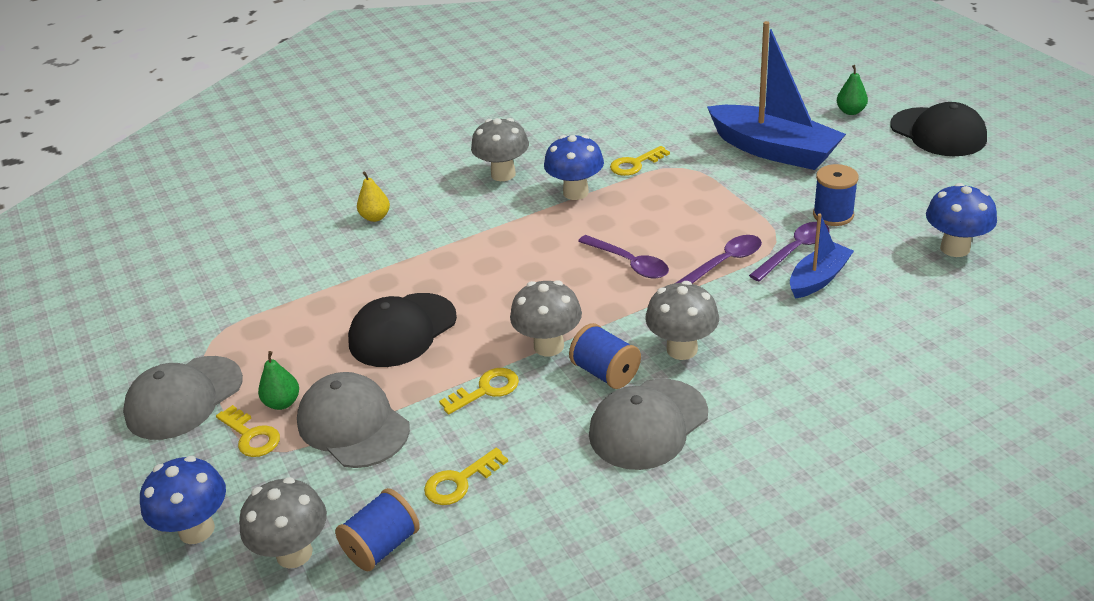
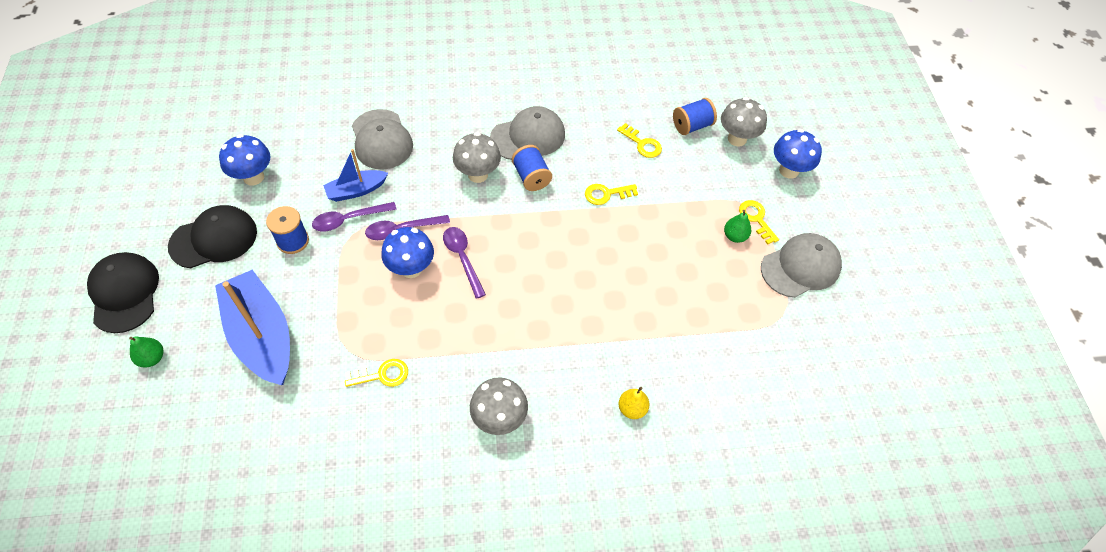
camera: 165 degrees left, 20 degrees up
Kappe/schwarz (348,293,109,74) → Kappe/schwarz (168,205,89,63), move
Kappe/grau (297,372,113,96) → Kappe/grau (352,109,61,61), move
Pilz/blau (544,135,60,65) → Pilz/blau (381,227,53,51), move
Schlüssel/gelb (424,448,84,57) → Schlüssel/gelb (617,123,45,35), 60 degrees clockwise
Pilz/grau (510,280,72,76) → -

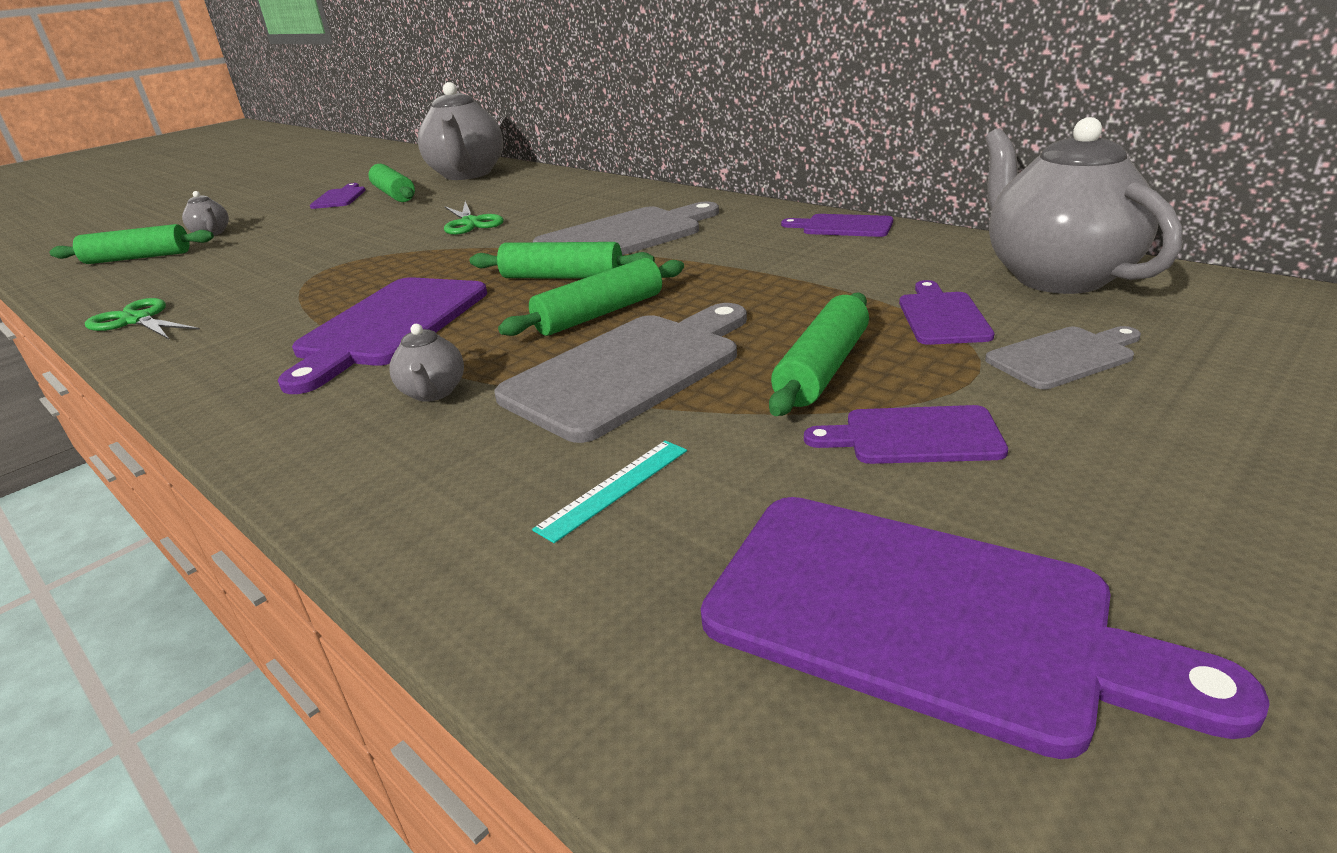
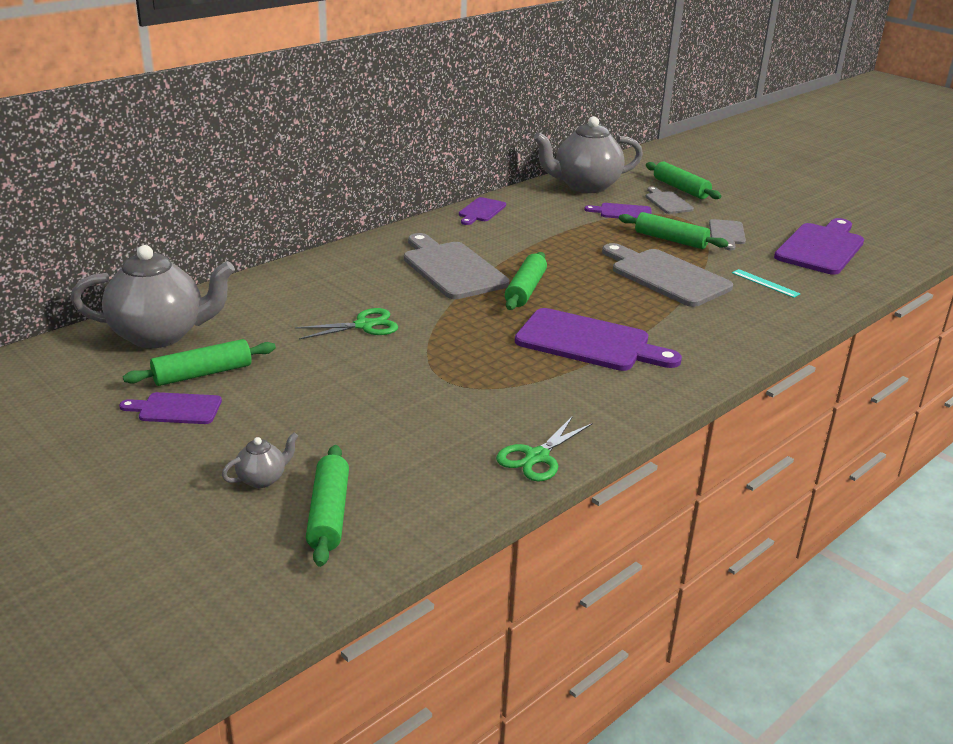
camera: 90 degrees left, 0 degrees up
Nudelholz/grün (498,258,186,78) → Nudelholz/grün (646,162,76,37), move
Schneidebrett/lila (804,405,204,59) → Schneidebrett/grau (709,219,37,31)
Teekanne/grau (389,324,75,78) → -

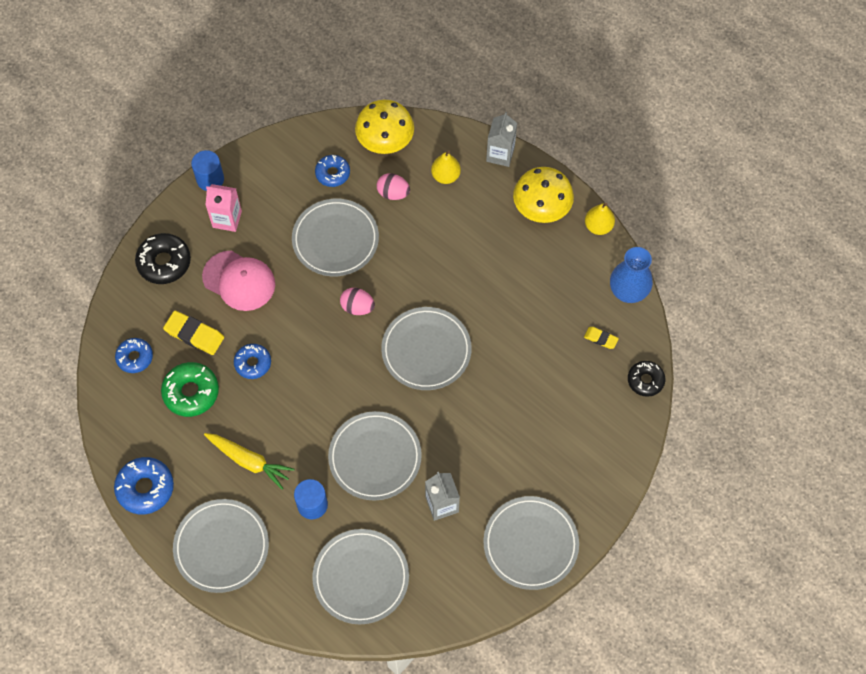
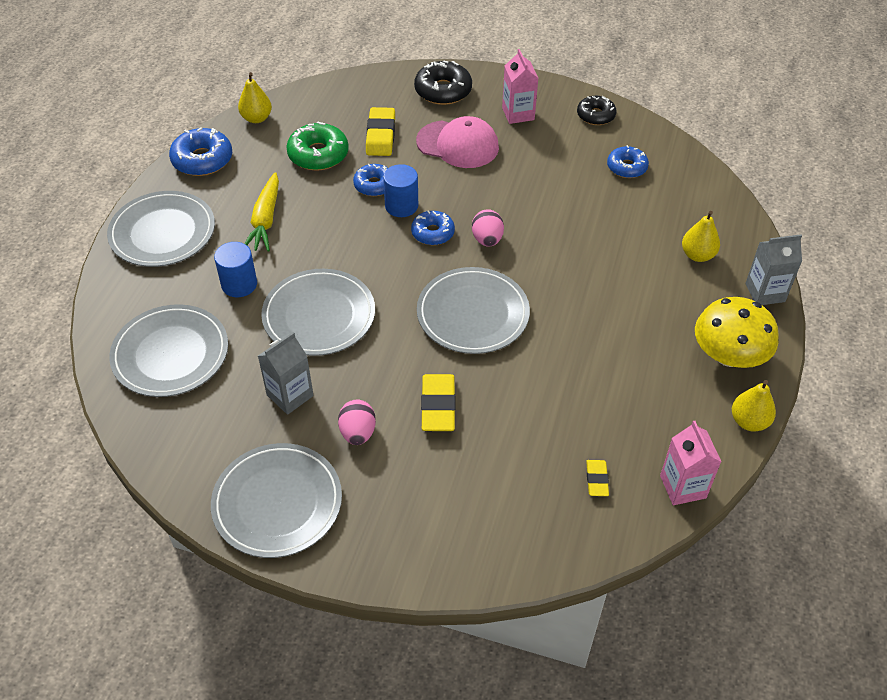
camera: 65 degrees right, 15 degrees down
- → Birne/gelb (238,72,34,51)
Ei/rosa (377,173,33,27) → Ei/rosa (338,399,38,46), move
Vollzylinder/blau (191,150,33,41) → Vollzylinder/blau (383,164,35,53), move
Donut/blau (115,338,38,35) → Donut/blau (411,210,44,35), move
Kappe/rosa (202,251,73,60) → Kappe/rosa (416,116,83,52), 75 degrees counterclockwise
- → Radiergummi/gelb (421,374,35,57)
Donut/schwarz (628,361,37,36) → Donut/schwarz (577,96,39,29), move
Vase/blau (610,247,43,56) → Getränkekarton/rosa (660,421,62,84)
Teller/grau (292,199,87,77) → -
Pilz/gelb (355,100,59,54) → -

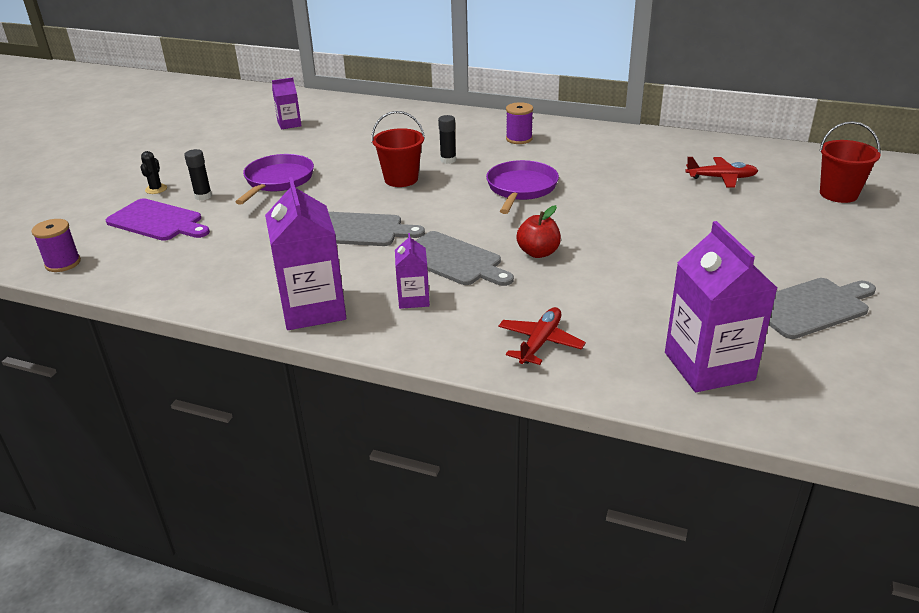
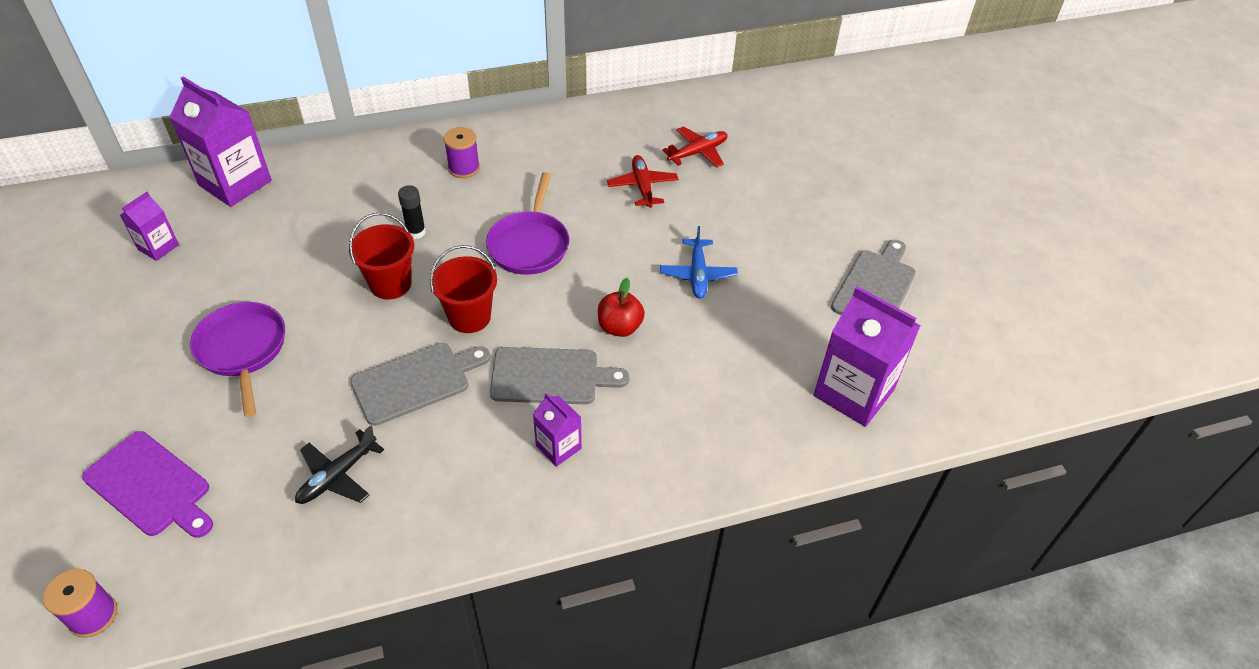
camera: 40 degrees left, 15 degrees up
Schneidebrett/lila (106,198,104,43) → Schneidebrett/lila (82,431,131,107), 45 degrees clockwise
Getränkekarton/lila (265,177,81,153) → Getränkekarton/lila (170,77,102,130), move
- → Flugzeug/schwarz (295,425,89,79)
Eimer/rot (819,121,62,82) → Eimer/rot (430,245,67,88), move
Pfanne/lila (486,160,73,54) → Pfanne/lila (486,172,83,103), 150 degrees counterclockwise
Flugzeug/rot (498,307,88,58) → Flugzeug/rot (607,155,72,53), move
- → Flugzeug/blau (660,226,78,73)
Kaktus/schwarz (140,151,27,43) → -
Klebestift/schwarz (184,149,28,52) → -

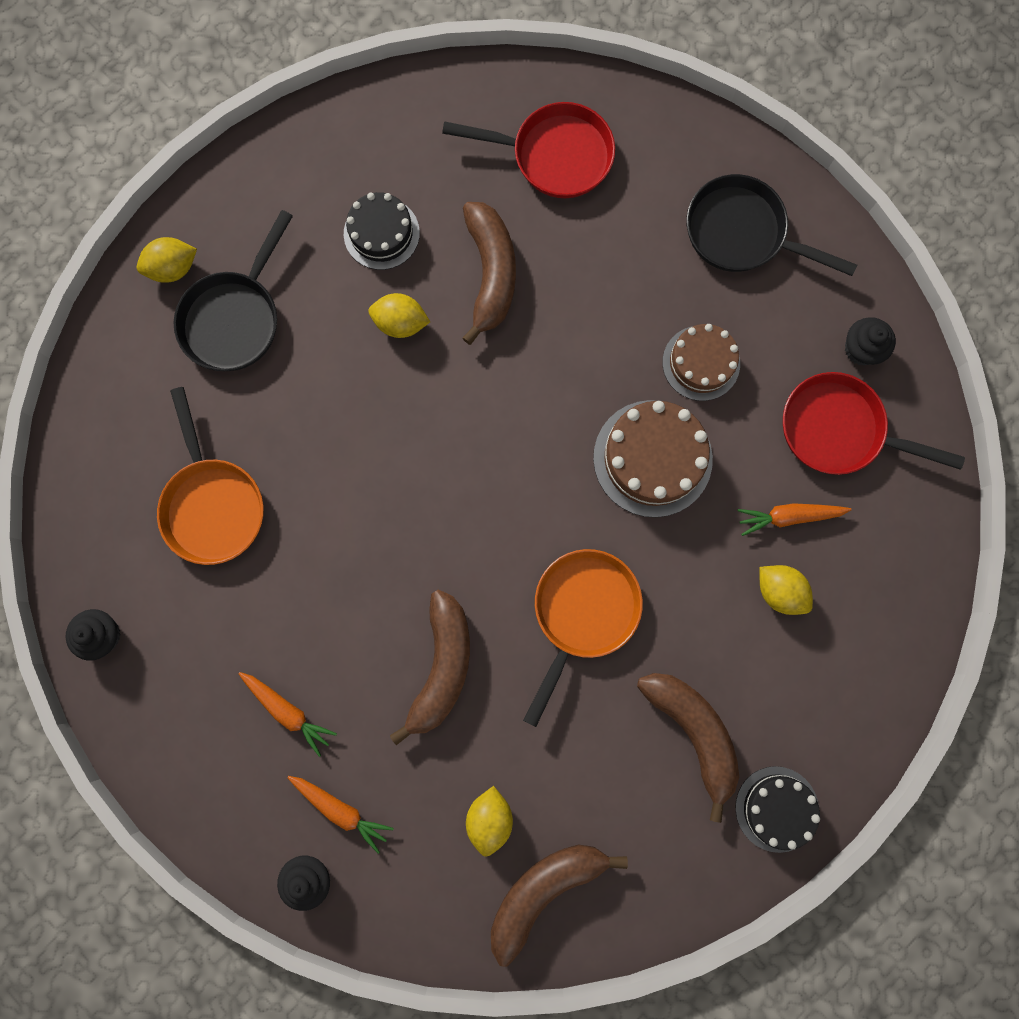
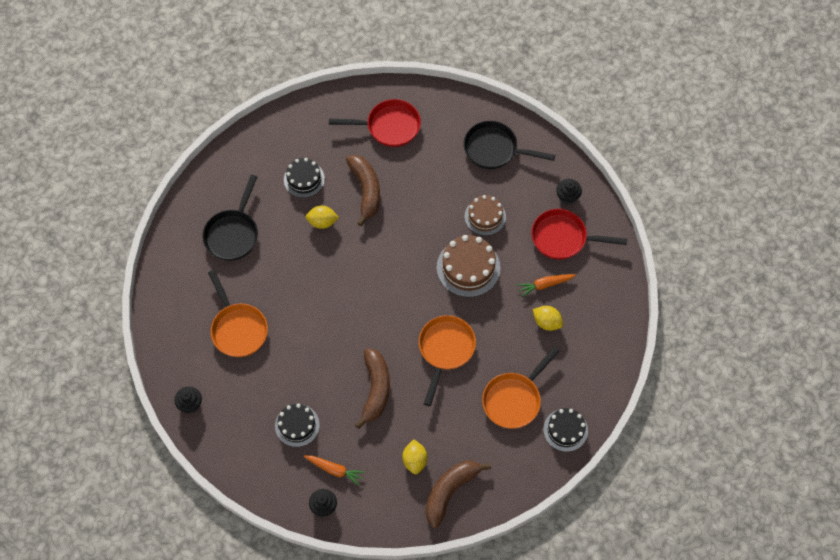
camera: 10 degrees left, 15 degrees down
Karotte/orange (238,672,99,85) → Kuchen/schwarz (275,404,45,43)
Banane/braun (637,673,102,150) → Pfanne/orange (482,346,77,83)
Zitrone/gelb (137,237,60,46) → -

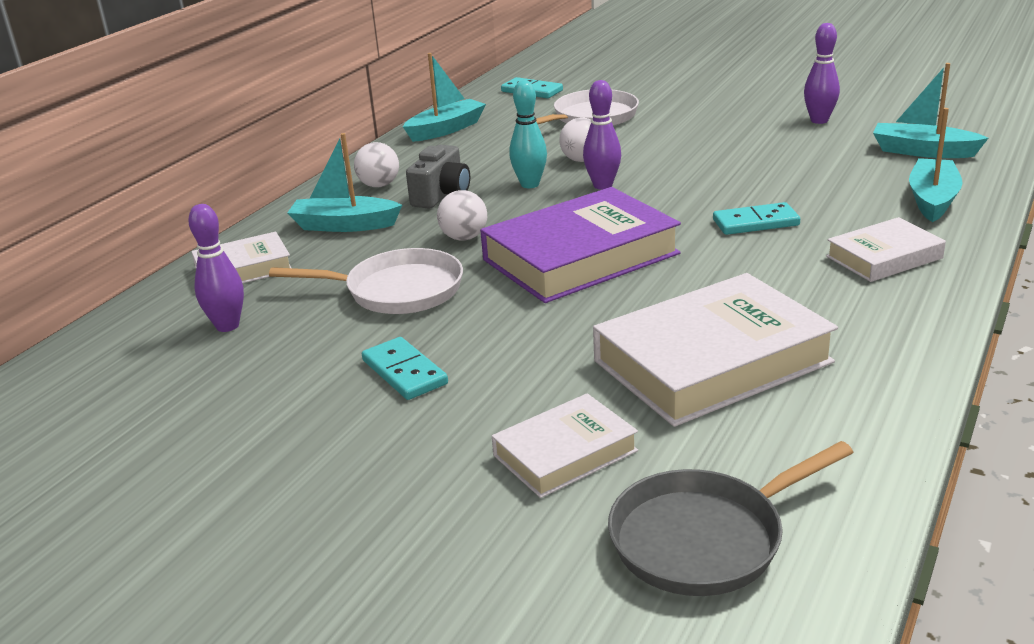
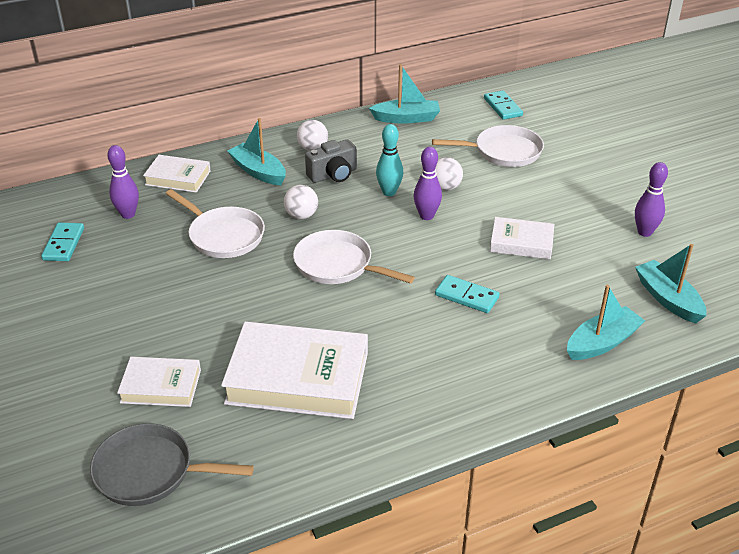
camera: 35 degrees right, 10 degrees up
Dominostein/türkis (362,337,86,63) → Dominostein/türkis (41,223,43,38), move
Buch/lila (480,187,201,116) → Pfanne/weiß (293,230,122,54)
Buch/weiß (826,217,120,65) → Buch/weiß (490,217,64,42), move

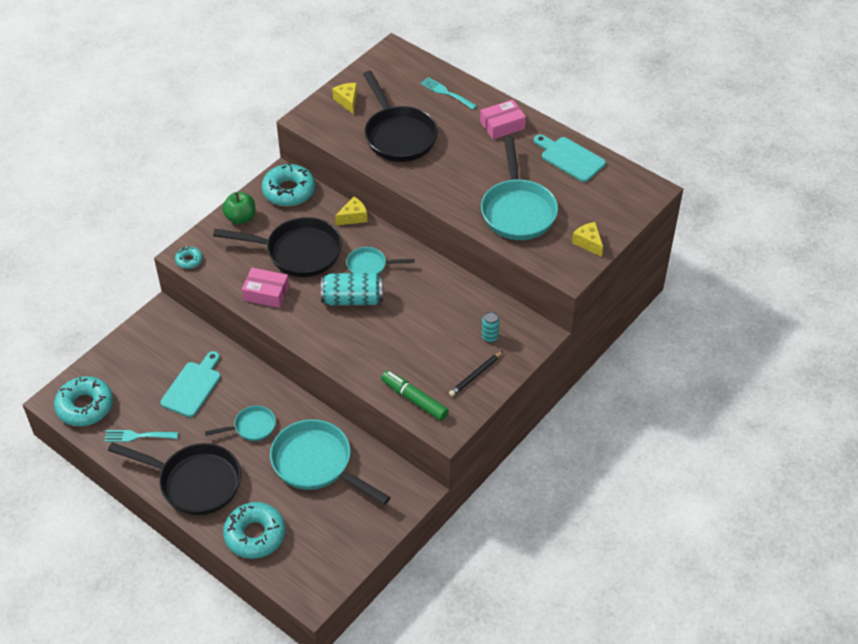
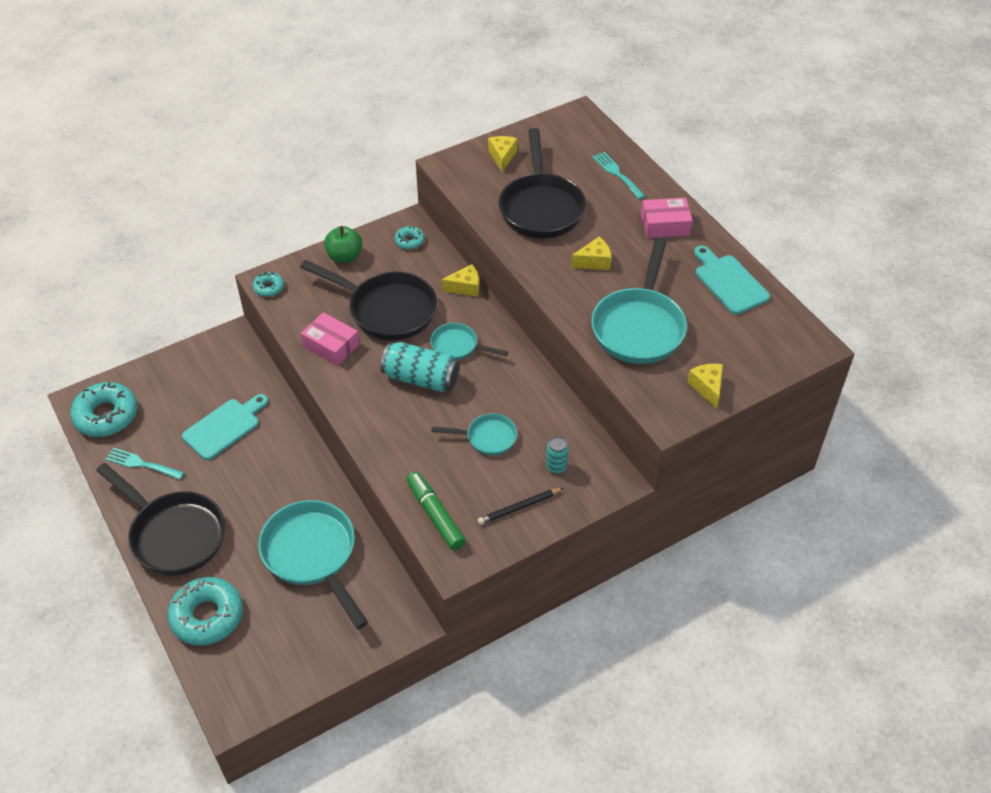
camera: 20 degrees right, 0 degrees up
Donut/türkis (262,163,53,43) → Donut/türkis (394,226,31,24), x0.49
Pfanne/türkis (205,405,71,36) → Pfanne/türkis (431,413,86,42), move
- → Käse/gelb (571,237,40,33)

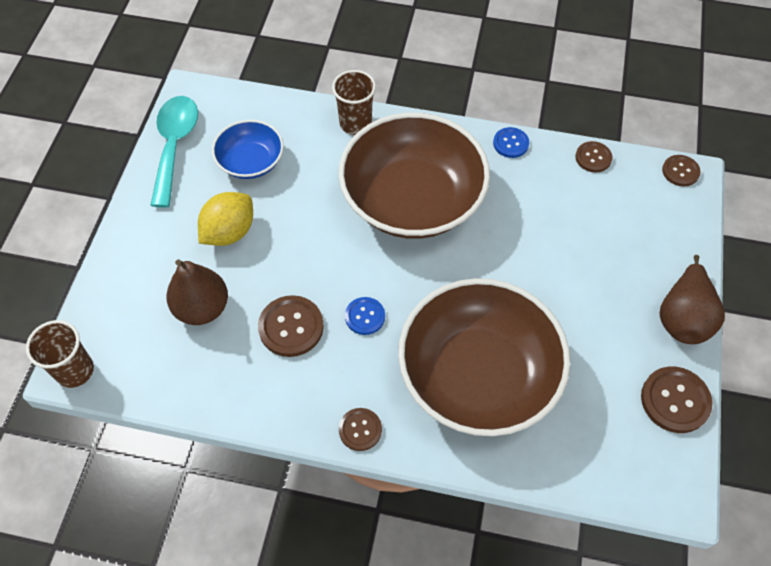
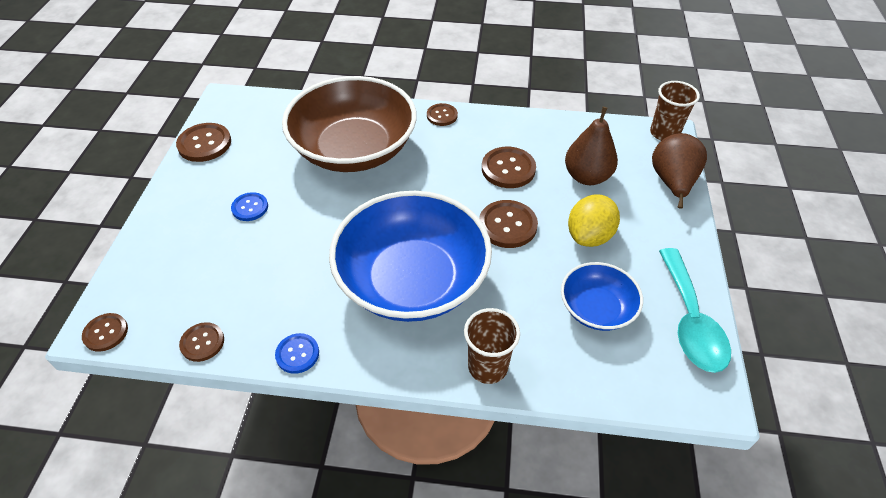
camera: 175 degrees right, 10 degrees down
Knopf/blau (345,297,40,38) → Knopf/blau (231,192,37,29), move
Schüssel/braun (338,113,152,126) → Schüssel/blau (329,191,163,131)
- → Knopf/braun (479,200,59,48)
Birne/braun (660,255,65,89) → Birne/braun (652,133,55,75), move

